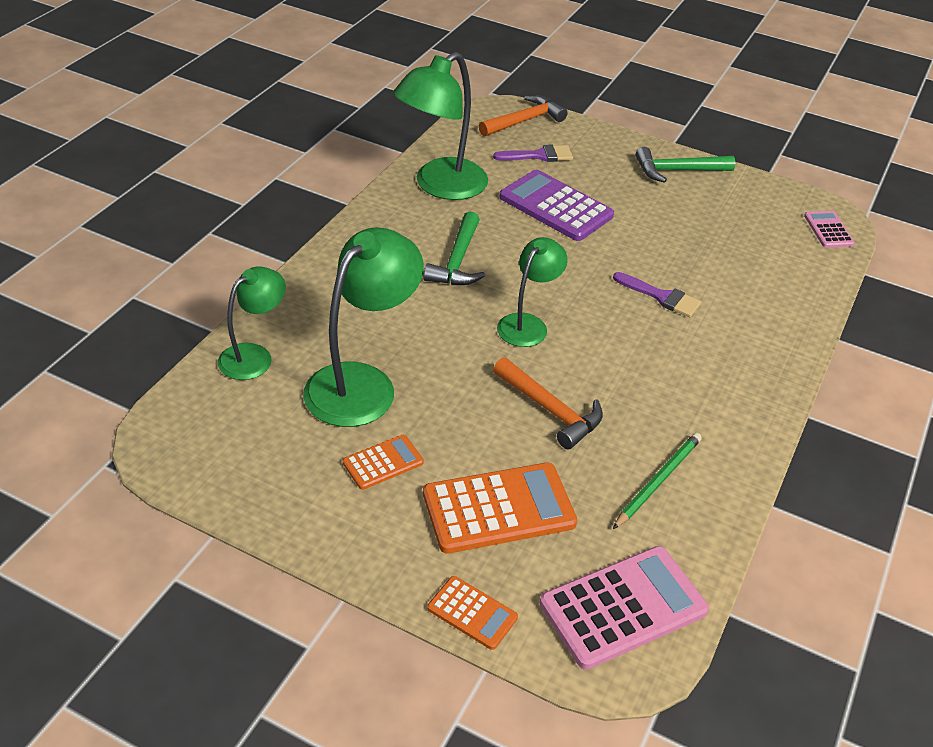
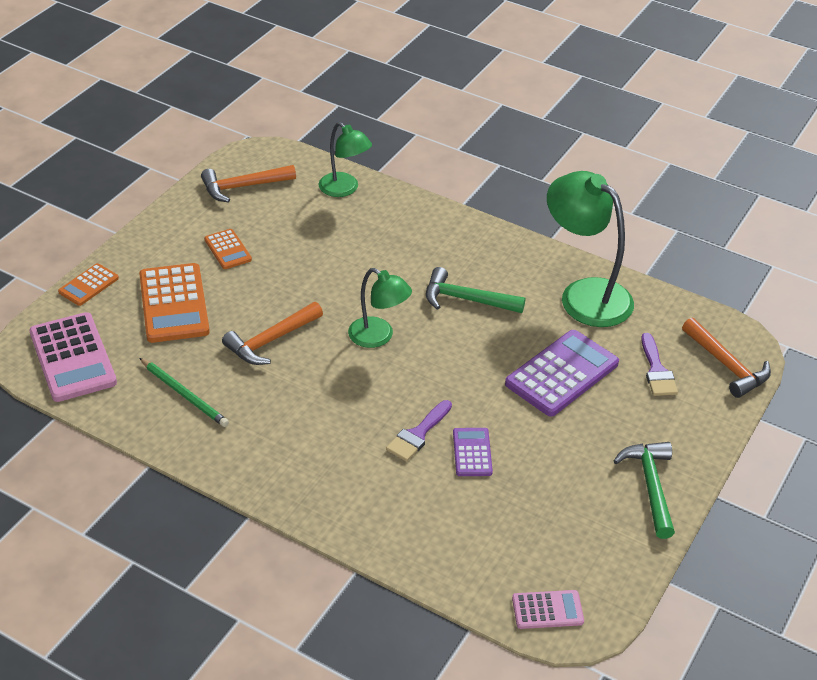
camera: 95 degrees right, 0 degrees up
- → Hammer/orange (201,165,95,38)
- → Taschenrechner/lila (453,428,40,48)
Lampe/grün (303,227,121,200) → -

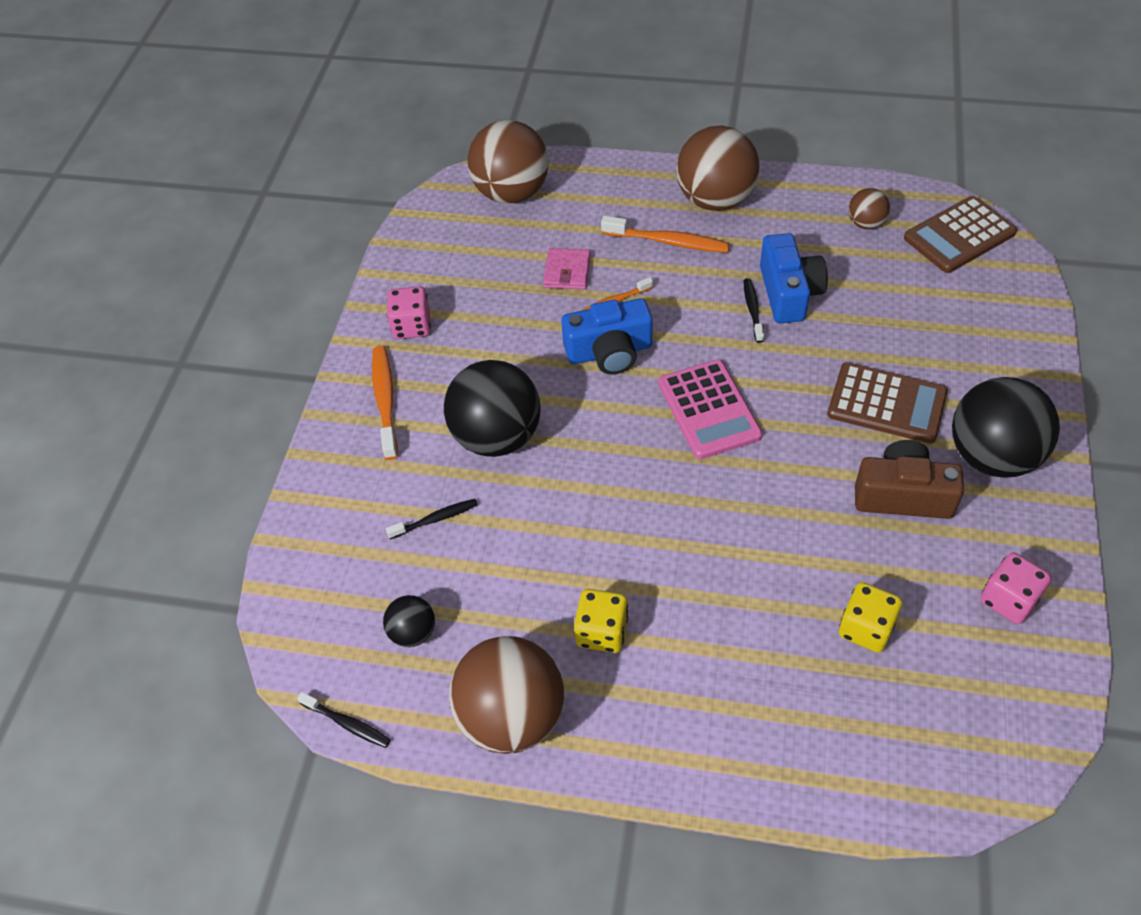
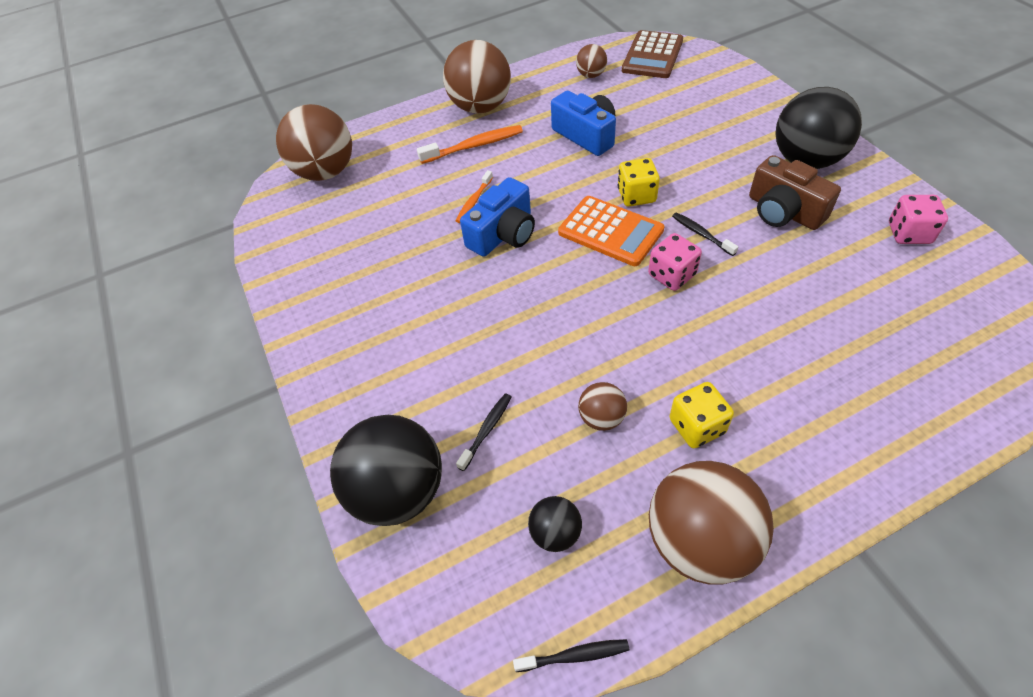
camera: 35 degrees left, 0 degrees up
Ball/schwarz (444,360,96,97) → Ball/schwarz (330,415,112,111), move
Taschenrechner/rosa (658,360,104,99) → Taschenrechner/orange (558,196,106,70)
- → Ball/braun (578,382,49,49)
Spielwürfel/gelb (839,582,63,71) → Spielwürfel/gelb (618,158,42,49), move
Spielwürfel/rosa (387,286,44,53) → Spielwürfel/rosa (648,233,54,58), move
Zahnbürste/schwarz (744,278,20,65) → Zahnbürste/schwarz (672,212,66,44), move
Kamera/braun (855,440,109,79) → Kamera/braun (749,155,92,75), 105 degrees counterclockwise
Zahnbürste/orange (372,346,26,114) → -
Geldbörse/rosa (543,248,47,41) → -
Taschenrechner/braun (827,362,121,82) → -

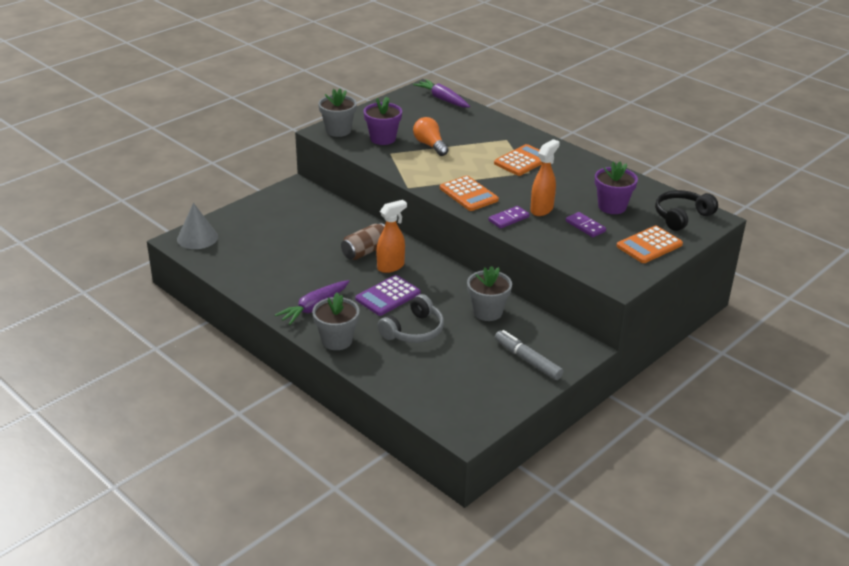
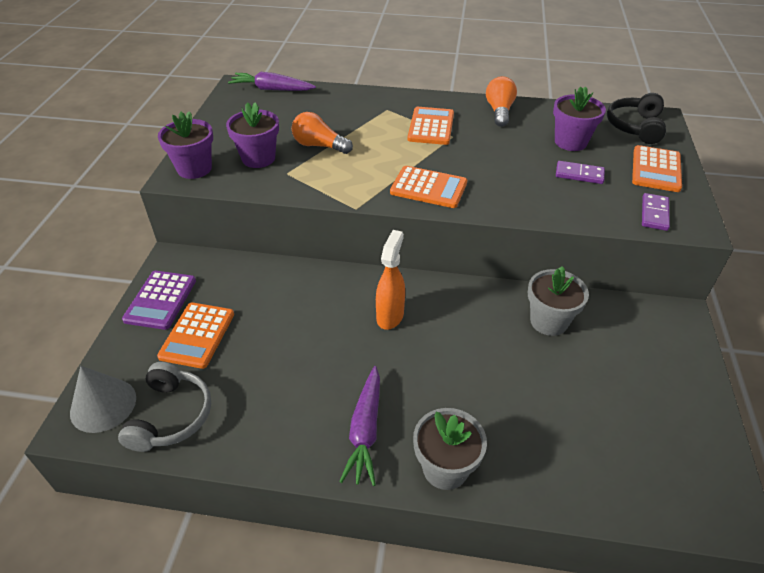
camera: 35 degrees left, 10 degrees up
Kopfhörer/grau (377,294,67,49) → Kopfhörer/grau (118,362,93,90), move
Taschenrechner/lila (355,275,66,41) → Taschenrechner/lila (122,271,74,59), move
- → Taschenrechner/orange (157,302,77,67)
Blumentopf/grau (318,89,39,48) → Blumentopf/lila (158,111,55,68)
- → Glühbirne/orange (486,76,31,51)
Dominostein/lila (489,206,41,23) → Dominostein/lila (642,193,28,38), move
Dose/braun (341,223,44,37) → -
Filzstift/grau (495,330,68,50) → -
Sprühflasche/orange (531,139,29,77) → -

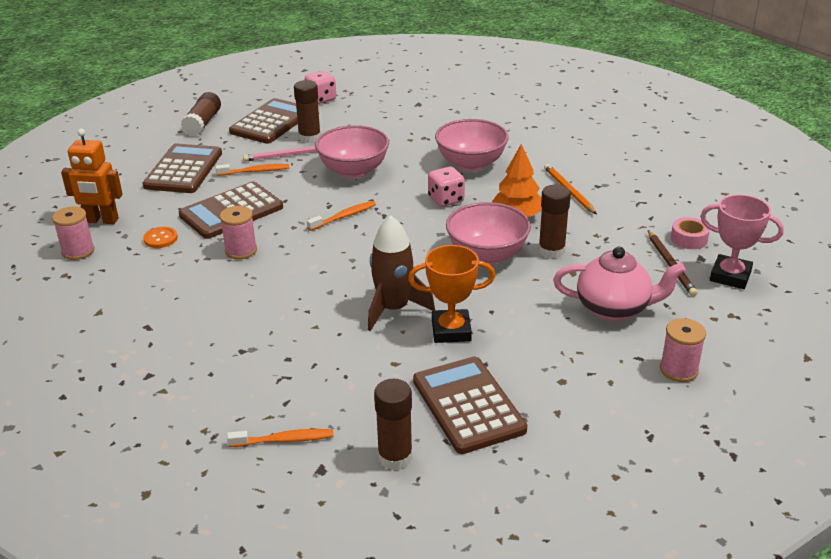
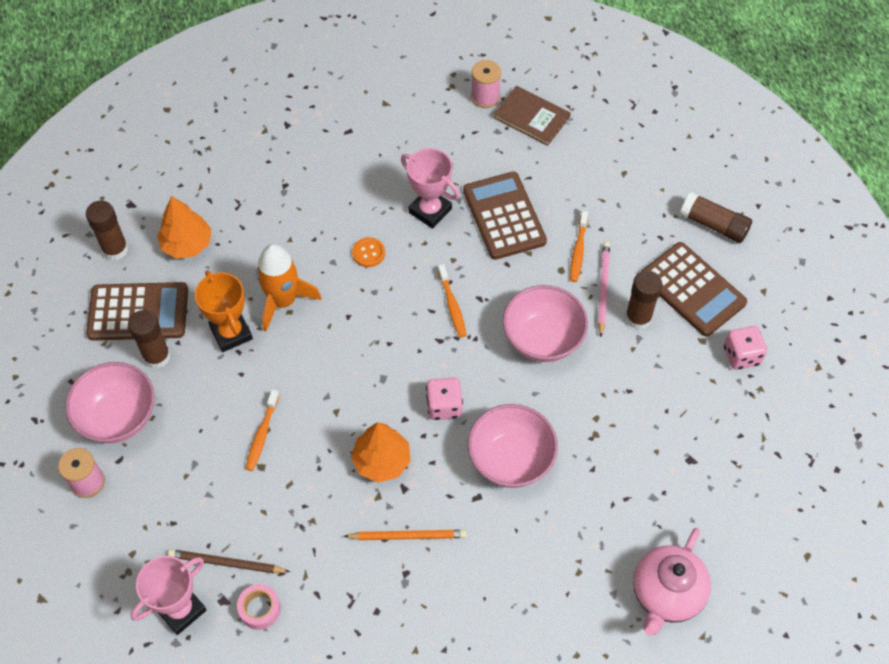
camera: 110 degrees right, 25 degrees up
Schüssel/rosa (446,202,85,63) → Schüssel/rosa (65,362,90,81), move
Klebestift/braun (538,185,33,74) → Klebestift/braun (128,310,43,59), move
- → Baum/orange (157,196,54,63)
Pokal/orange (408,245,87,98) → Pokal/orange (195,270,58,82), 45 degrees counterclockwise
Zahnbürste/orange (227,429,106,18) → Zahnbürste/orange (246,390,34,81), move
Rakete/braun (368,215,67,116) → Rakete/orange (256,244,65,87)
Knopf/orange (143,227,35,21) → Knopf/orange (352,237,33,30), move
Garnrolle/rosa (220,206,37,53) → Pokal/rosa (401,148,58,81)
Roboter/orange (61,129,62,95) → Buch/braun (493,86,78,60)
Teekanne/rosa (553,247,133,75) → Teekanne/rosa (633,528,78,108), move
Taschenrechner/braun (143,144,79,49) → -

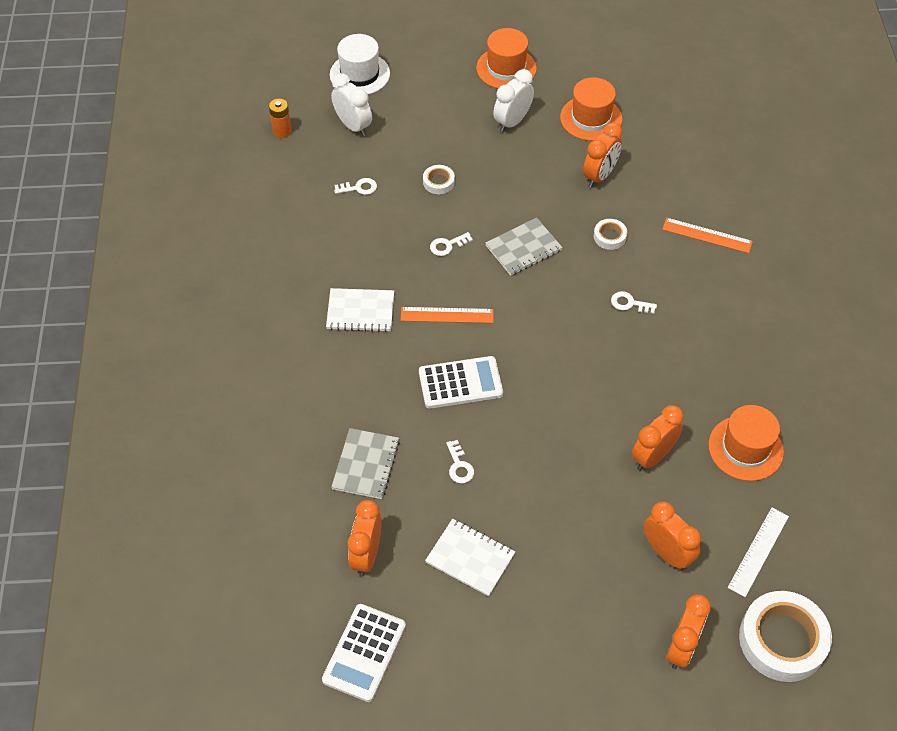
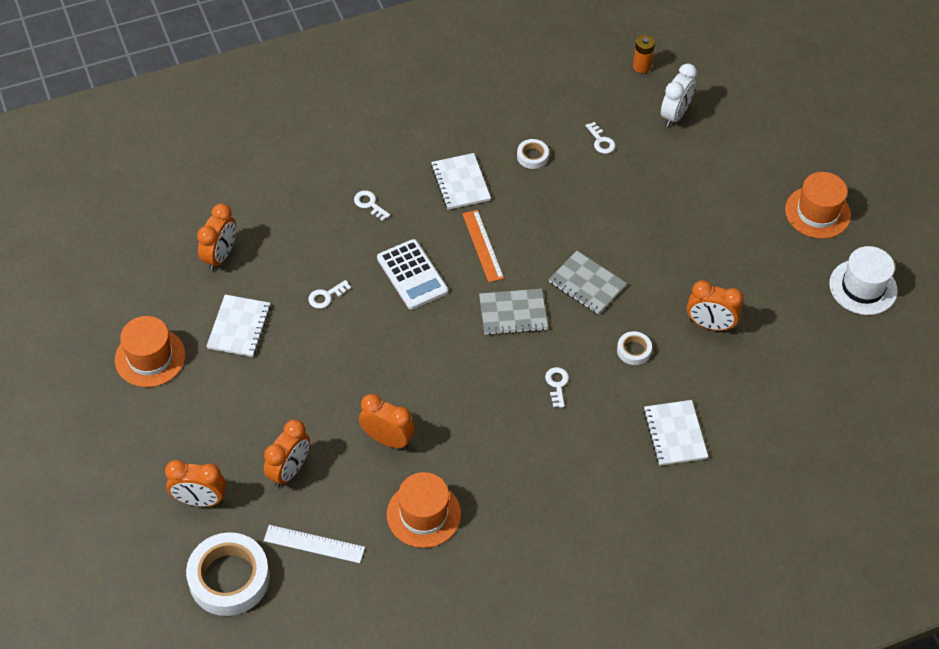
camera: 70 degrees right, 0 degrees up
Hut/orange (560,77,62,64) → Hut/orange (115,316,71,71), move
Wecker/orange (348,500,34,76) → Wecker/orange (197,203,39,68), 120 degrees clockwise
Schlüssel/weiß (430,232,43,24) → Schlüssel/weiß (354,190,36,31), move
Notizbuch/grau (331,428,69,71) → Notizbuch/grau (479,289,69,46), move
Klebeband/weiß (423,165,32,29) → Klebeband/weiß (517,139,32,30), move
Lineal/orange (662,218,91,35) → Notizbuch/weiß (643,400,65,66)
Hut/weiß (330,34,60,61) → Hut/weiß (829,246,69,69), move
Taschenrechner/weiß (322,604,84,98) → -
Wecker/weiß (493,69,41,63) → -

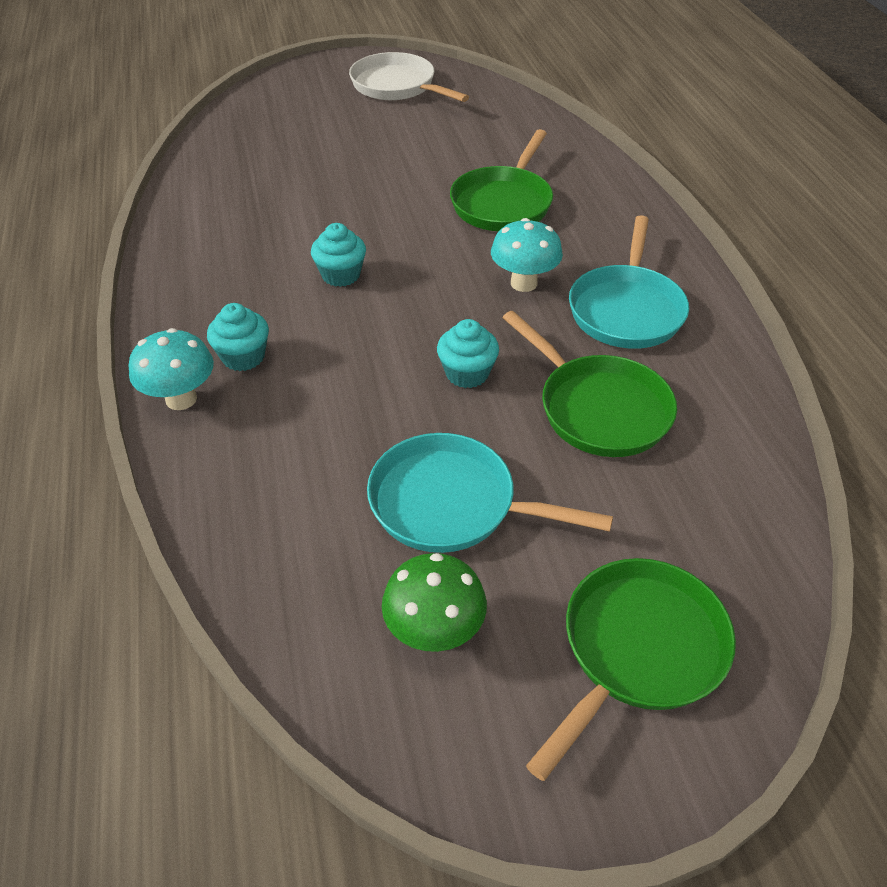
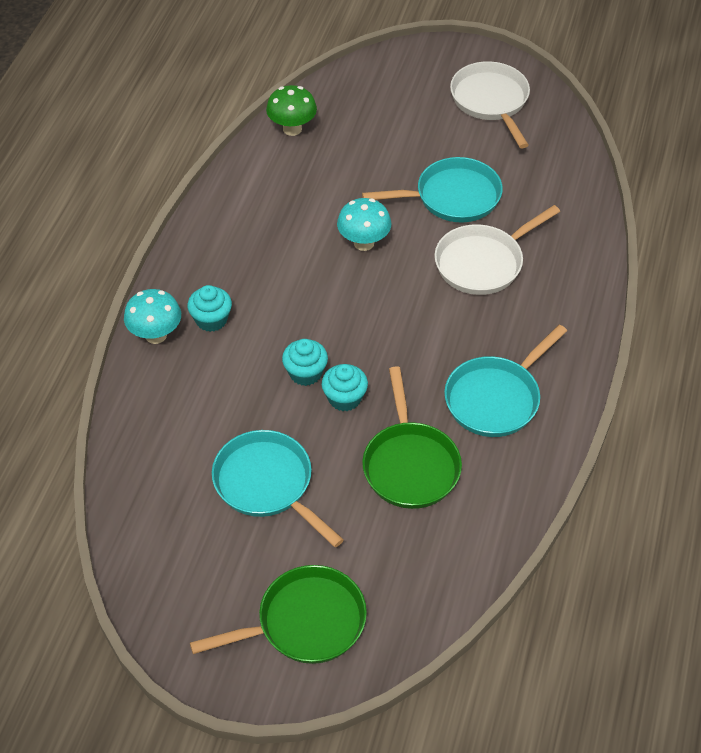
camera: 30 degrees right, 5 degrees up
Pilz/grün (382,553,105,99) → Pilz/grün (266,85,51,51), move
Muffin/türkis (311,223,55,64) → Muffin/türkis (282,339,46,47), move
Pilz/türkis (491,218,72,74) → Pilz/türkis (337,198,54,53), move
- → Pfanne/türkis (362,157,141,66)
Pfanne/grün (450,129,103,102) → Pfanne/weiß (434,205,126,90)

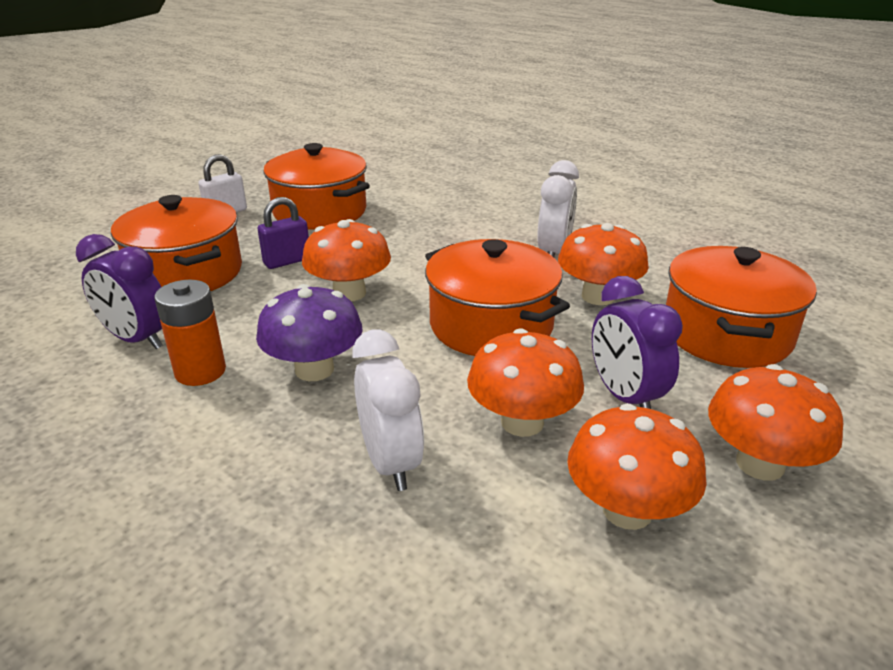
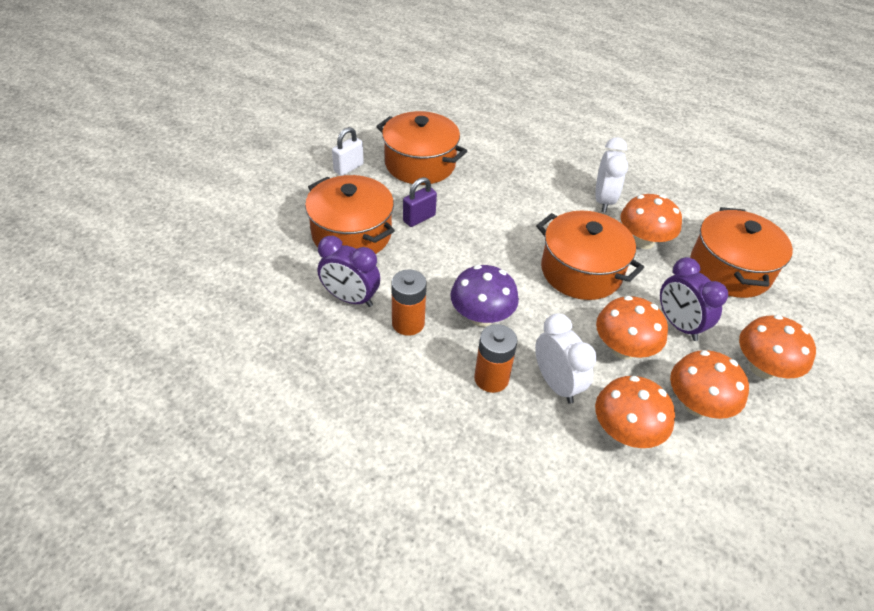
camera: 10 degrees left, 15 degrees up
- → Batterie/orange (474,324,43,69)
Pilz/orange (302,219,89,82) → Pilz/orange (595,376,80,72), move

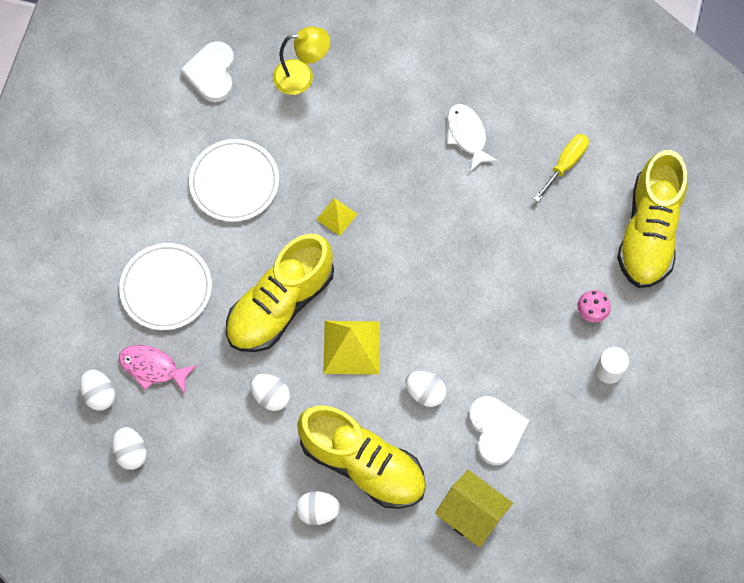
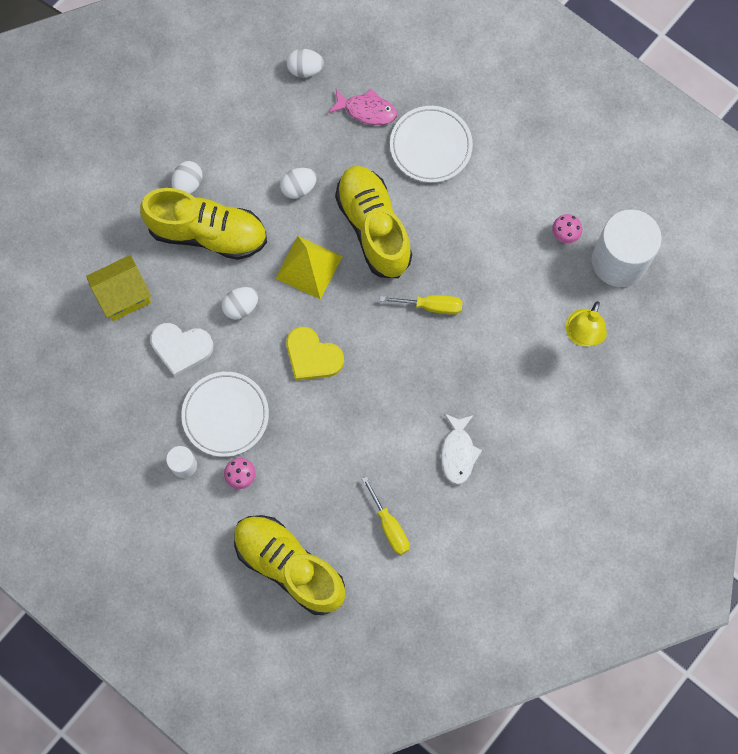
camera: 115 degrees right, 5 degrees up
Schuh/gelb (297,406,129,103) → Schuh/gelb (140,188,127,72), 135 degrees counterclockwise
Teller/weiß (189,139,90,83) → Teller/weiß (181,372,88,85), move
- → Herz/gelb (286,327,58,54)
Fisch/rosa (119,345,78,49) → Fisch/rosa (328,88,69,37), 60 degrees clockwise
Pyramide/gelb (316,198,41,38) → Schraubenzieher/gelb (380,295,82,20)
Fisch/weiß (447,104,51,67) → Fisch/weiß (441,414,41,71), 90 degrees clockwise
- → Pilz/rosa (552,214,30,29)
Herz/weiß (181,41,53,61) → Vollzylinder/weiß (592,209,70,78)
Ei/weiß (80,369,35,42) → -

